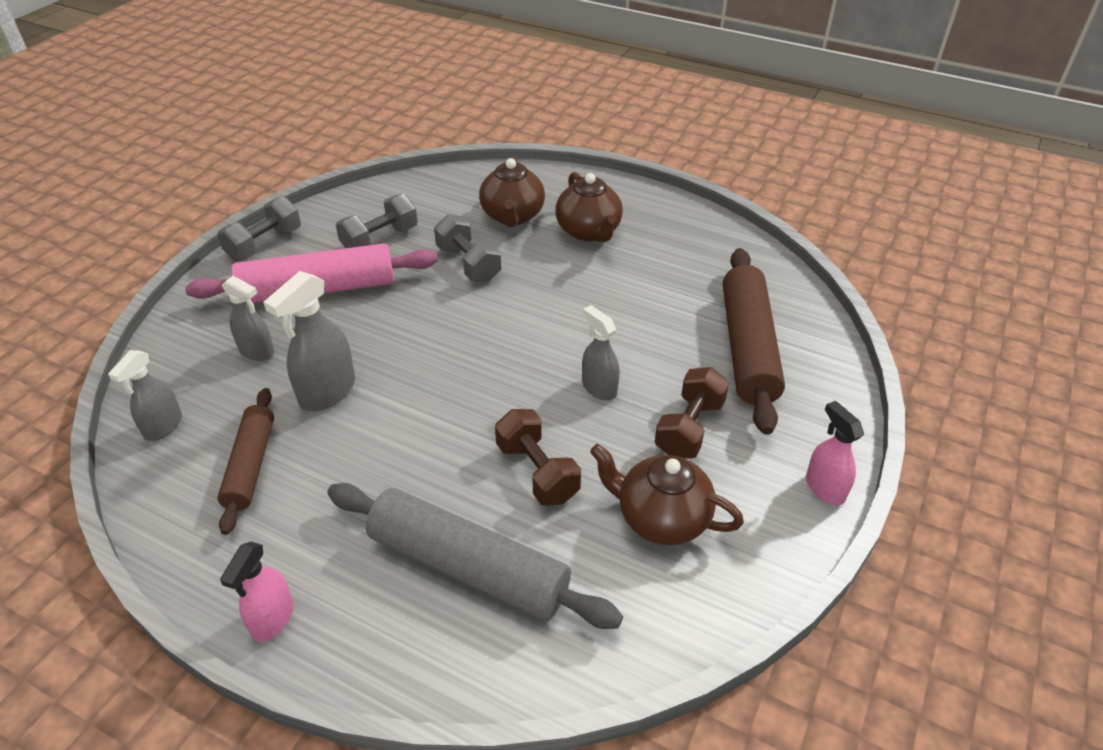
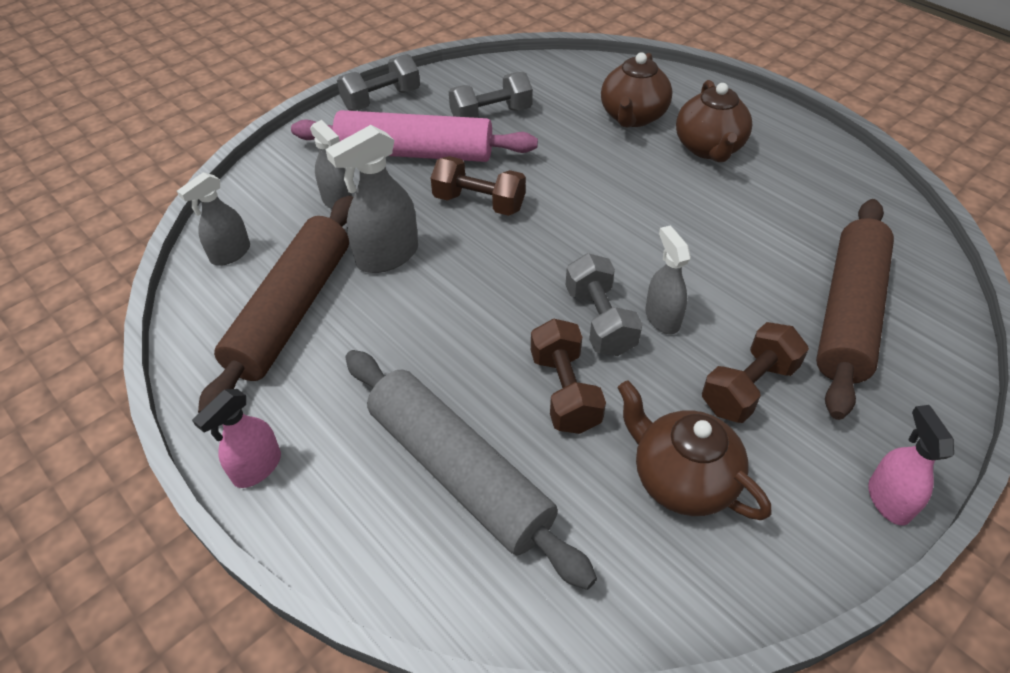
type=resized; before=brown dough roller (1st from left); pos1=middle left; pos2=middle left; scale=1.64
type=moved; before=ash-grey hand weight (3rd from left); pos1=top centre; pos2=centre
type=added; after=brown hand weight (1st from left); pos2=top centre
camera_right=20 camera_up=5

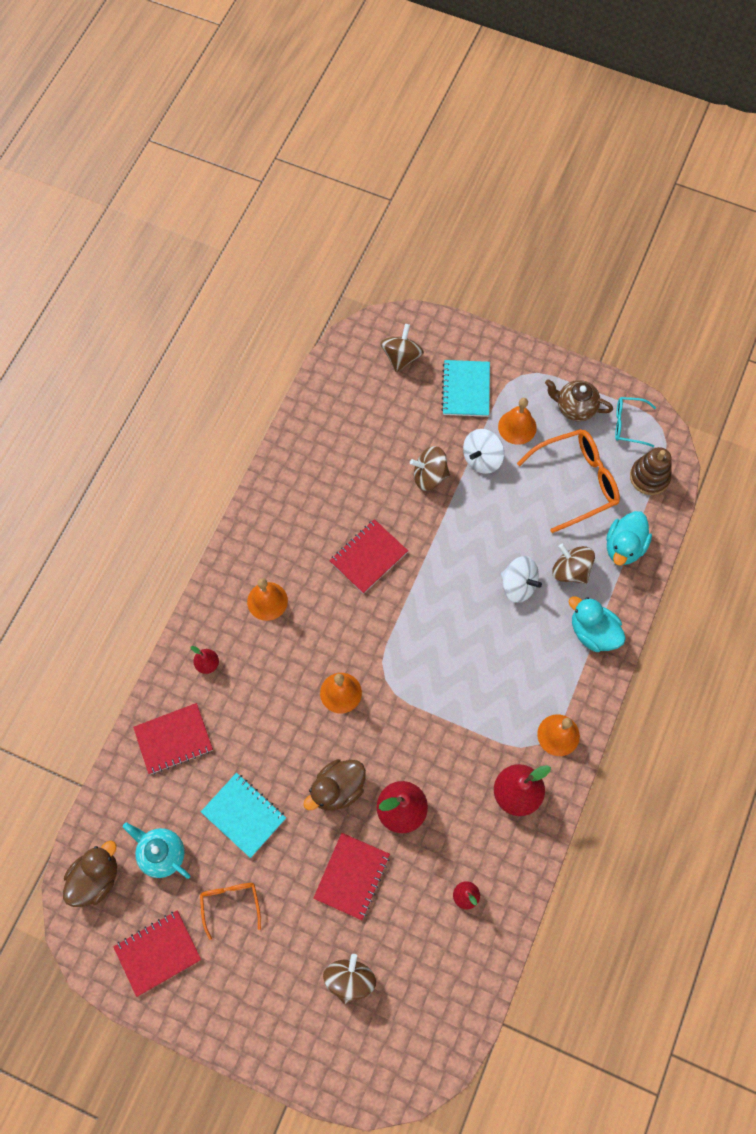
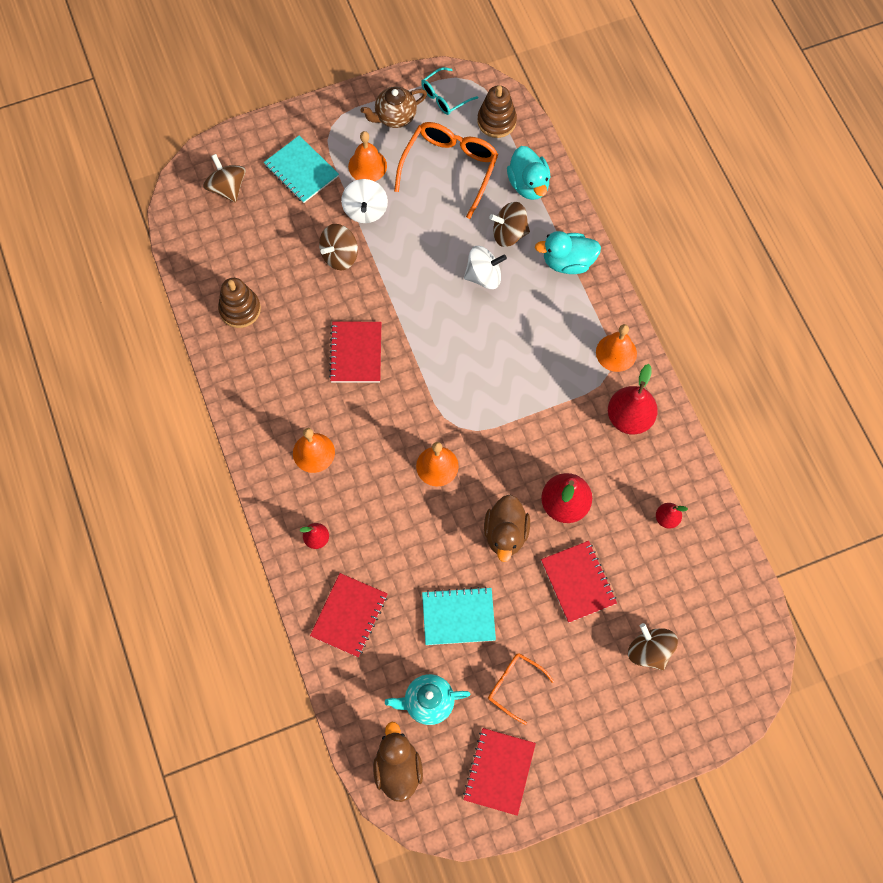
type=added; after=brown stacking toy (1st from left); pos2=middle left
camera_right=-45 camera_up=0

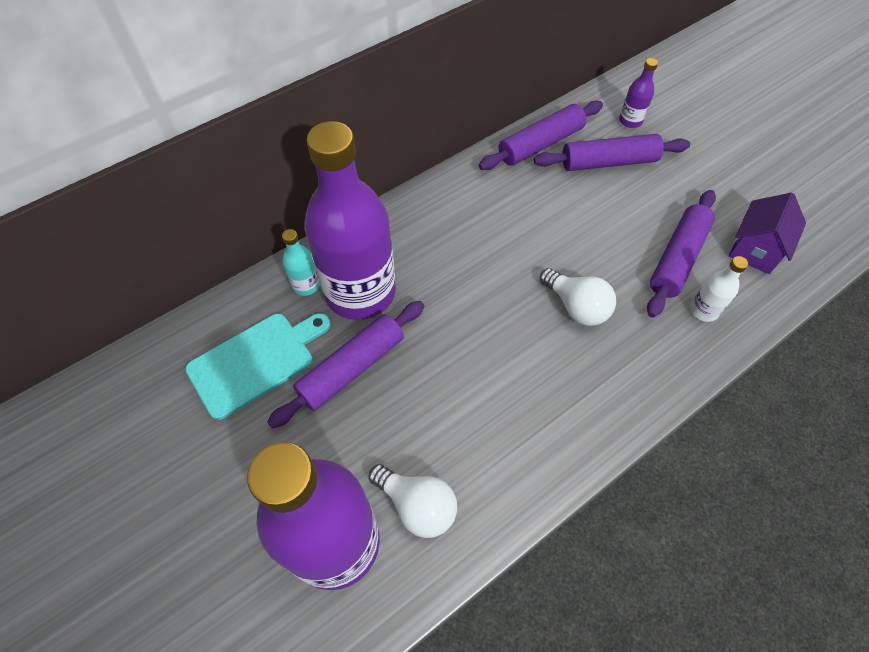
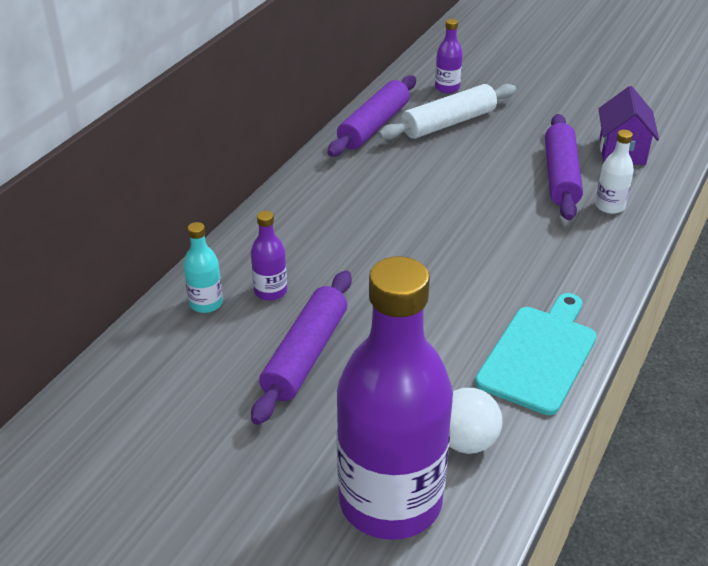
type=moved; before=turquoise cutting board; pos1=middle left; pos2=middle right
type=resized; before=violet flask (2nd from left in the first image); pos1=centre; pos2=centre; scale=0.4
type=recoloured; before=violet dough roller (3rd from left); after=snow-white dough roller; pos1=top right; pos2=top centre
type=removed; before=snow-white light bulb (2nd from left); pos1=centre
camera_right=-25 camera_up=-20

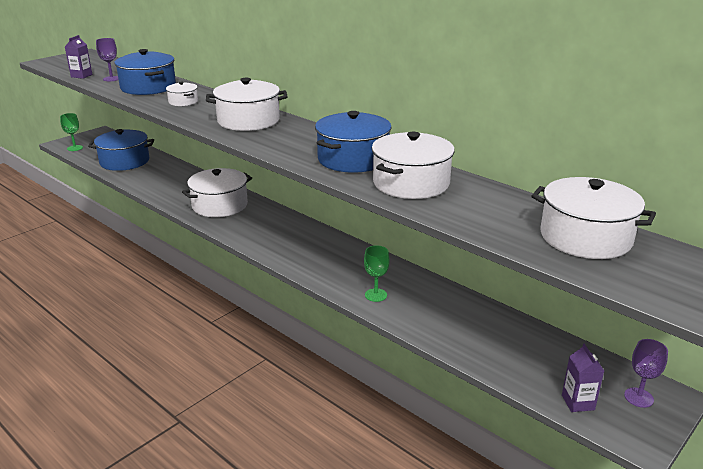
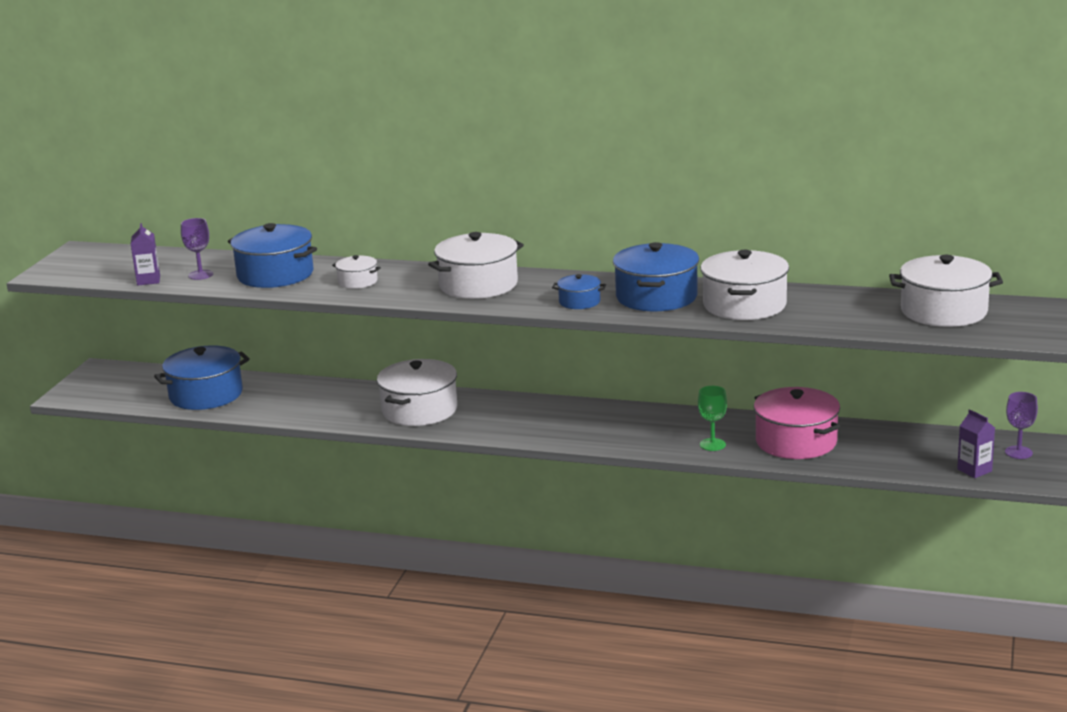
type=removed; before=leaf-green goblet (1st from left); pos1=top left
type=added; after=blue stockpot (3rd from left); pos2=centre
type=added; after=rosy stockpot; pos2=middle right
camera_right=-25 camera_up=-5

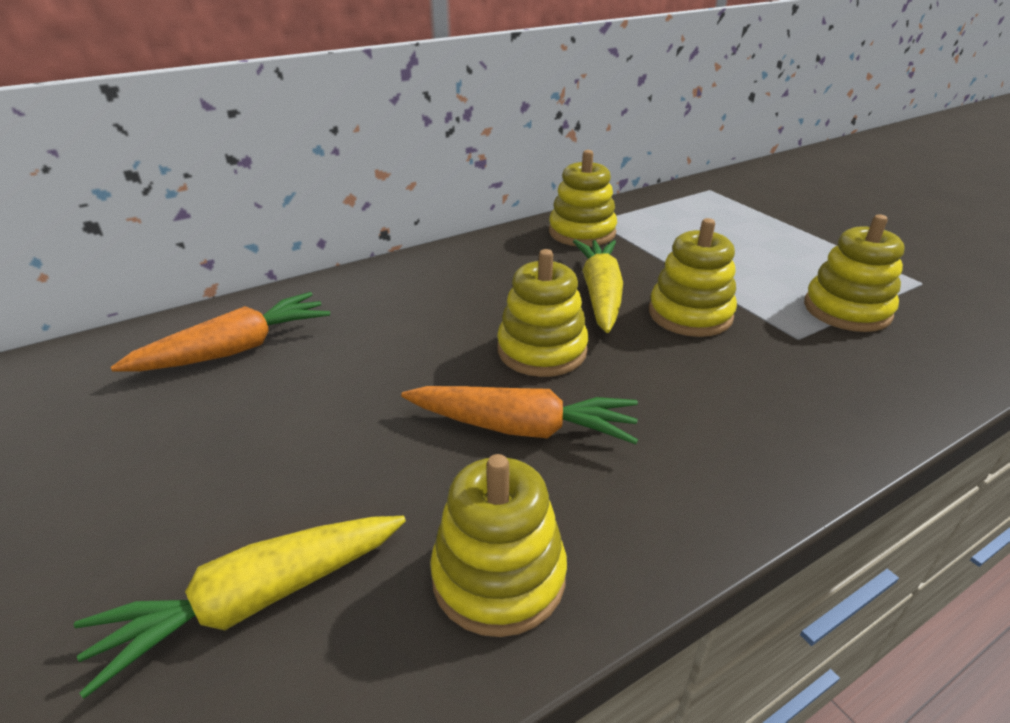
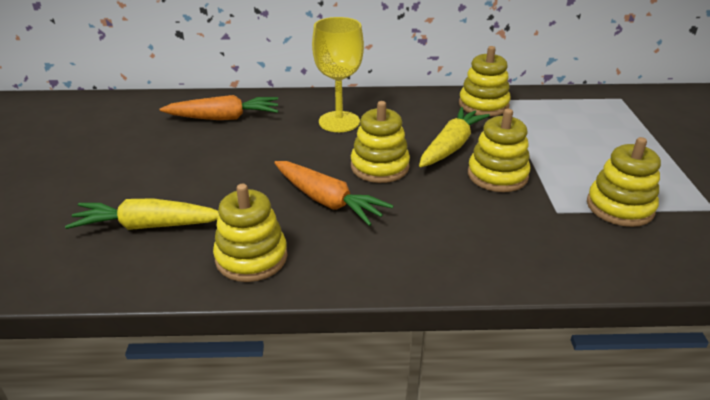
type=added; after=bright yellow goblet; pos2=top centre
camera_right=30 camera_up=0

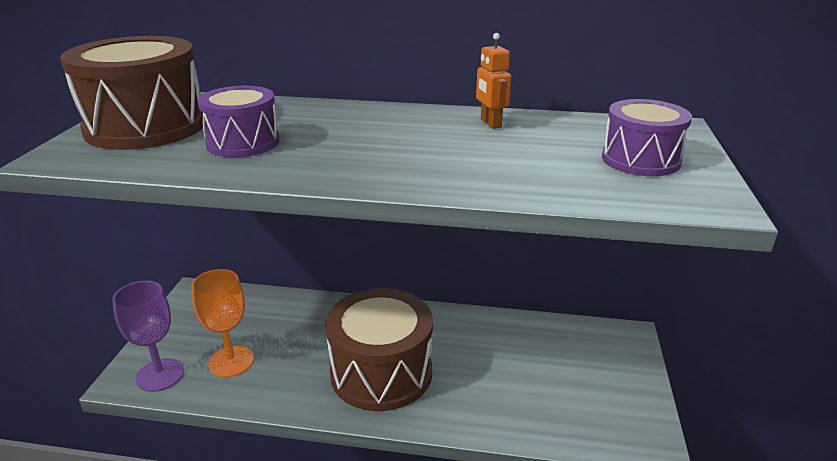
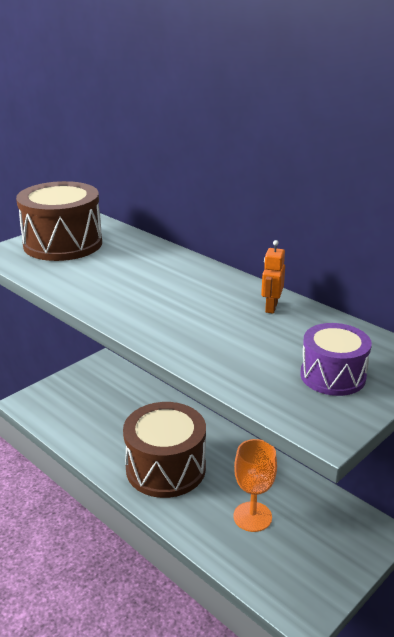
type=removed; before=violet goblet; pos1=bottom left
type=moved; before=bright orange goblet; pos1=bottom left; pos2=bottom centre
type=removed; before=violet snare drum (1st from left); pos1=top left
camera_right=35 camera_up=0

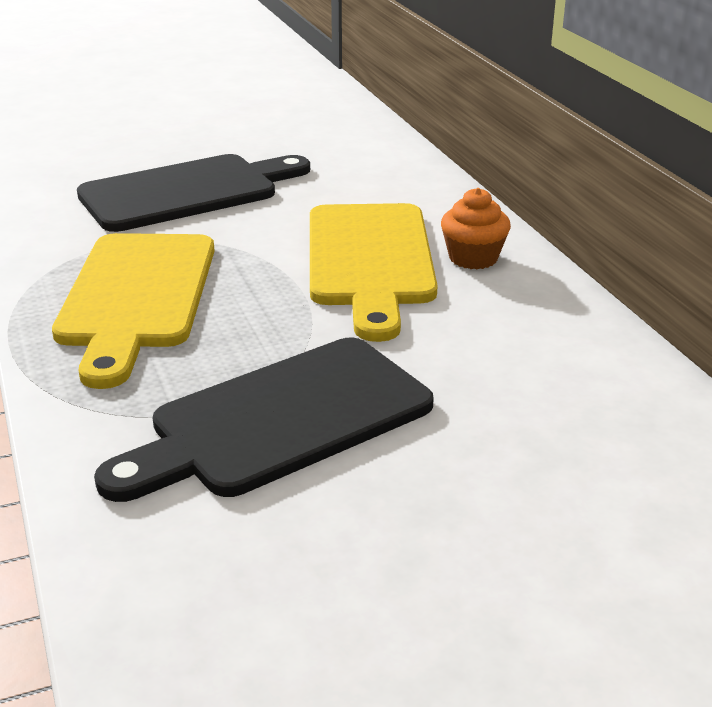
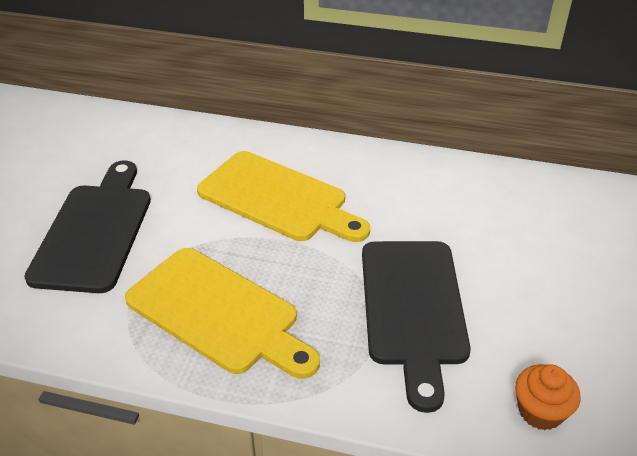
type=moved; before=bright orange fairy cake; pos1=top right; pos2=bottom right
camera_right=-55 camera_up=10

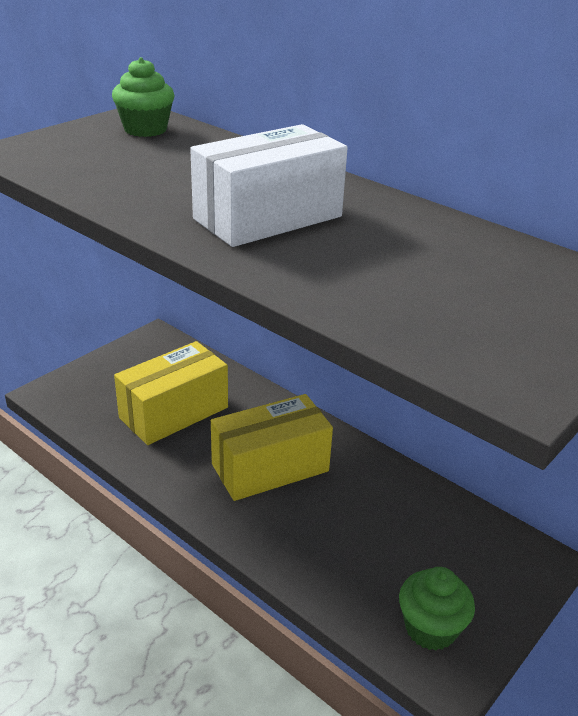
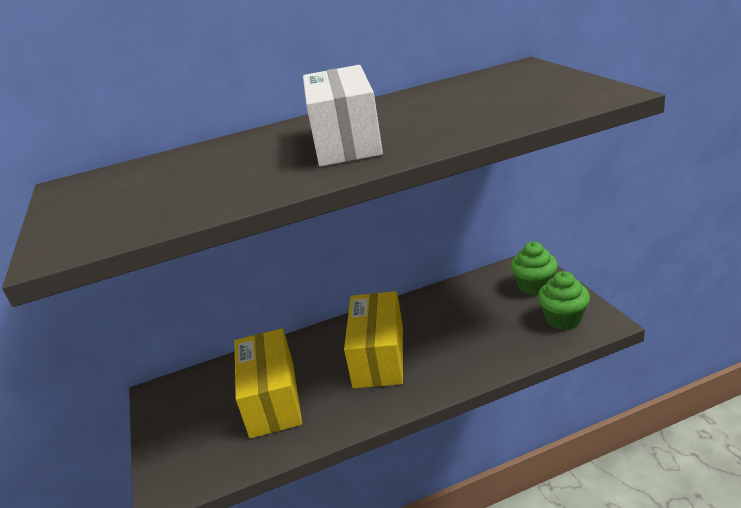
type=moved; before=leaf-green fairy cake (1st from left); pos1=top left; pos2=middle right
camera_right=-55 camera_up=-5

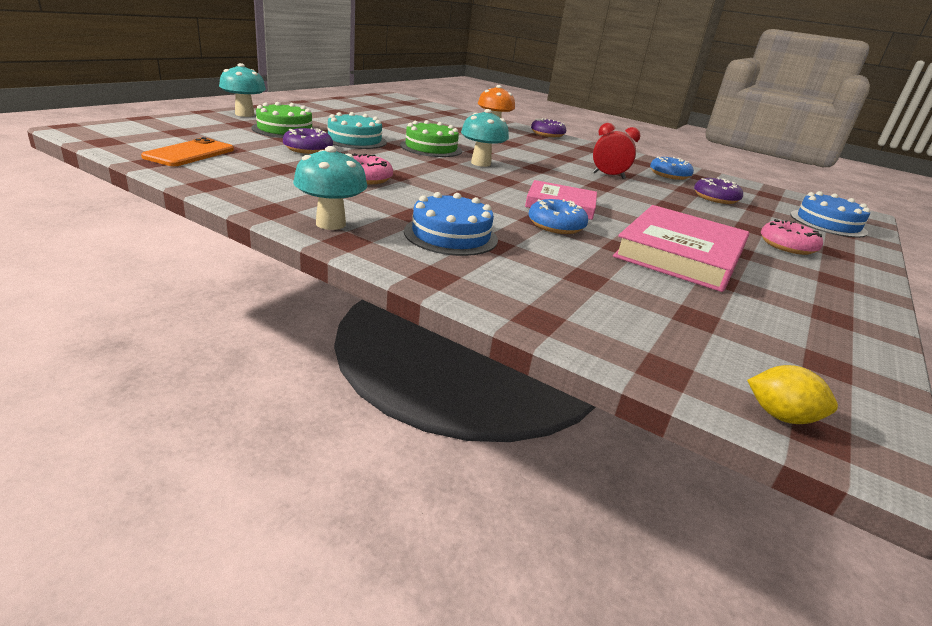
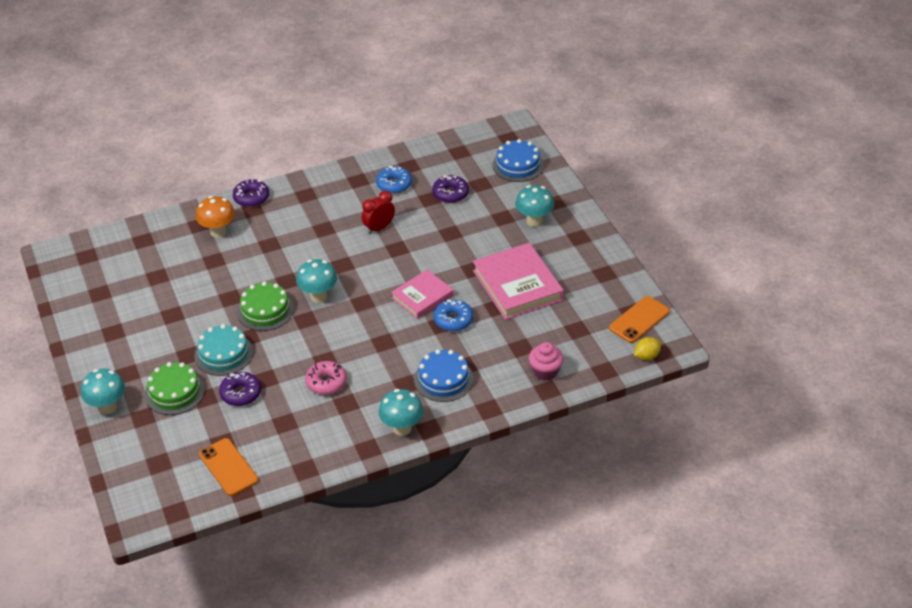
type=replaced; before=rosy doughnut (2nd from left); after=turquoise mushroom (4th from left); pos1=middle right; pos2=centre
type=added; after=rosy fairy cake; pos2=centre
type=added; after=bright orange smartphone (2nd from left); pos2=middle right
camera_right=-50 camera_up=15

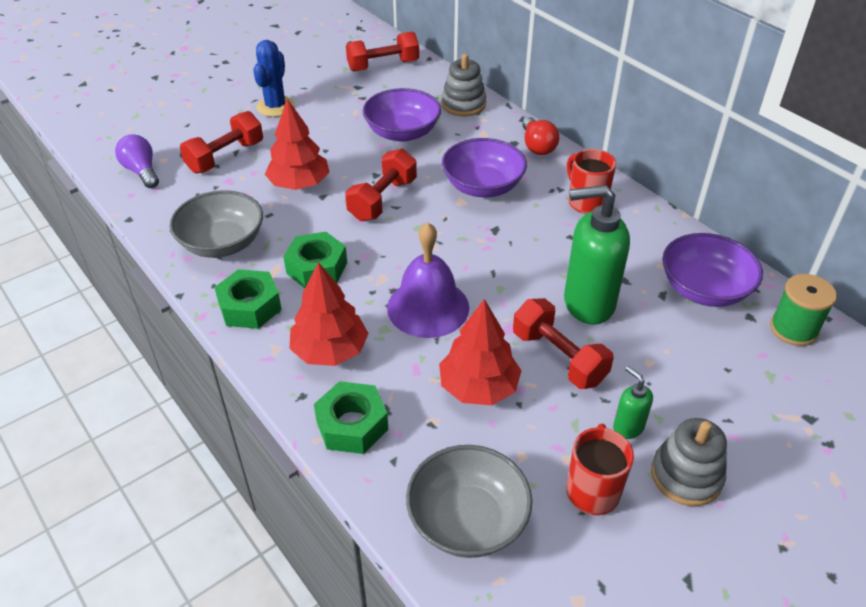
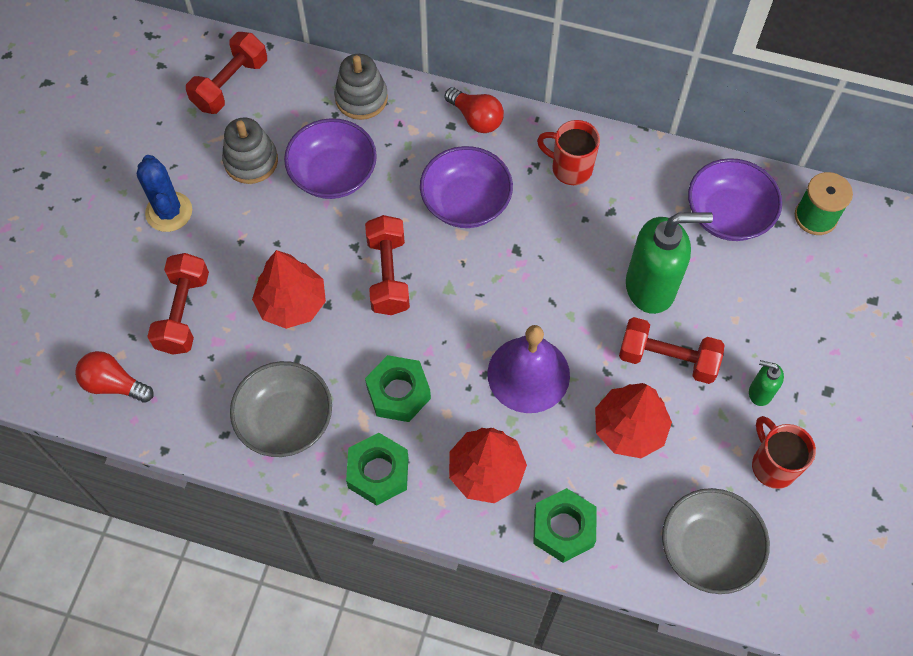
type=recoloured; before=violet light bulb; after=crimson light bulb (1st from left); pos1=top left; pos2=middle left
type=turned; before=leaf-green soap dispenser (1st from left); pos1=middle right; pos2=middle right; turn=-150
type=moved; before=ash-grey stacking toy (2nd from left in the first image); after=ash-grey stacking toy (1st from left); pos1=bottom right; pos2=top left
camera_right=-35 camera_up=20

